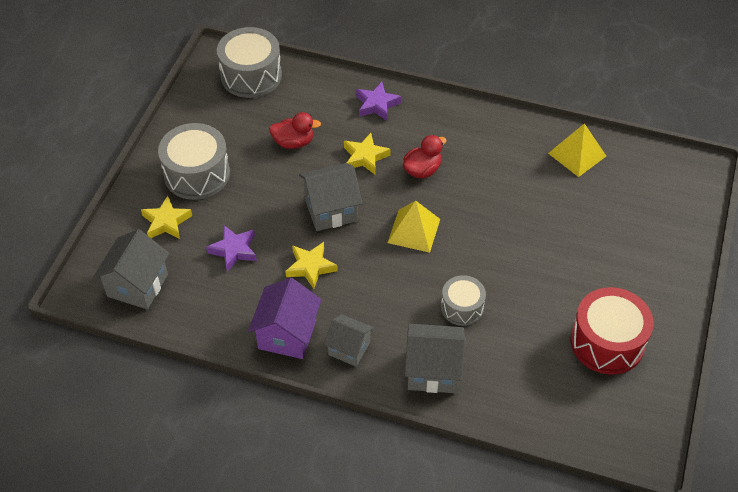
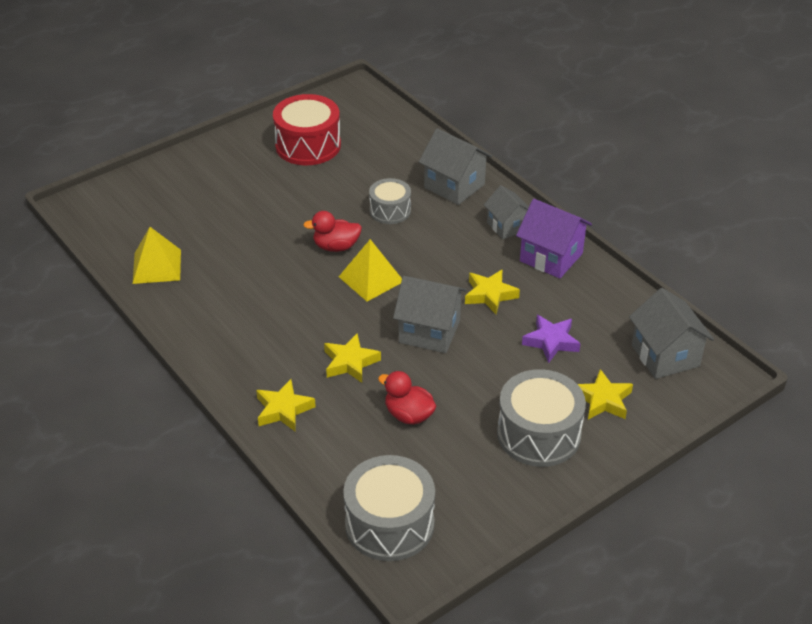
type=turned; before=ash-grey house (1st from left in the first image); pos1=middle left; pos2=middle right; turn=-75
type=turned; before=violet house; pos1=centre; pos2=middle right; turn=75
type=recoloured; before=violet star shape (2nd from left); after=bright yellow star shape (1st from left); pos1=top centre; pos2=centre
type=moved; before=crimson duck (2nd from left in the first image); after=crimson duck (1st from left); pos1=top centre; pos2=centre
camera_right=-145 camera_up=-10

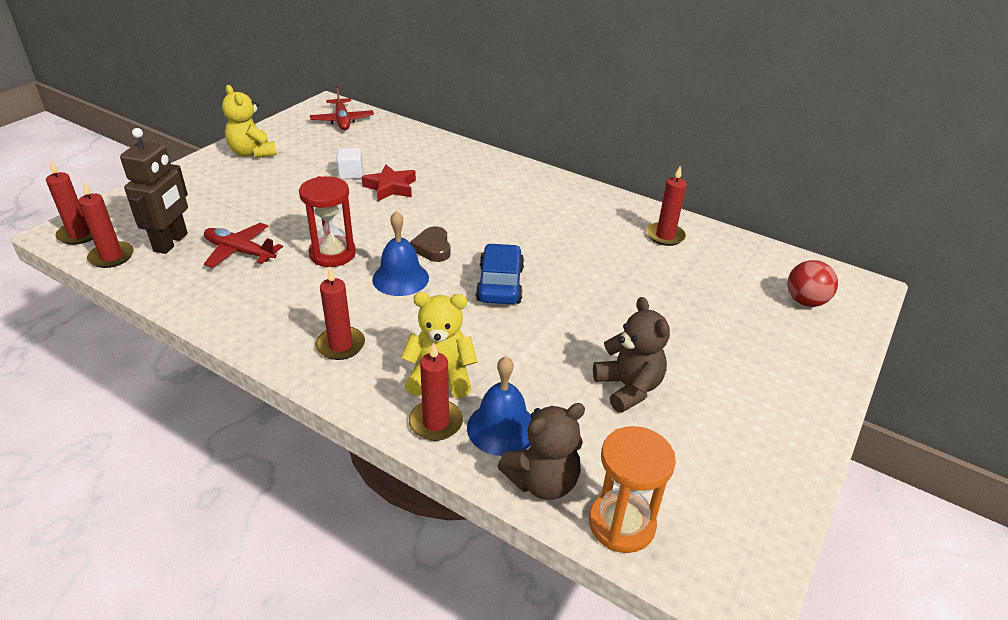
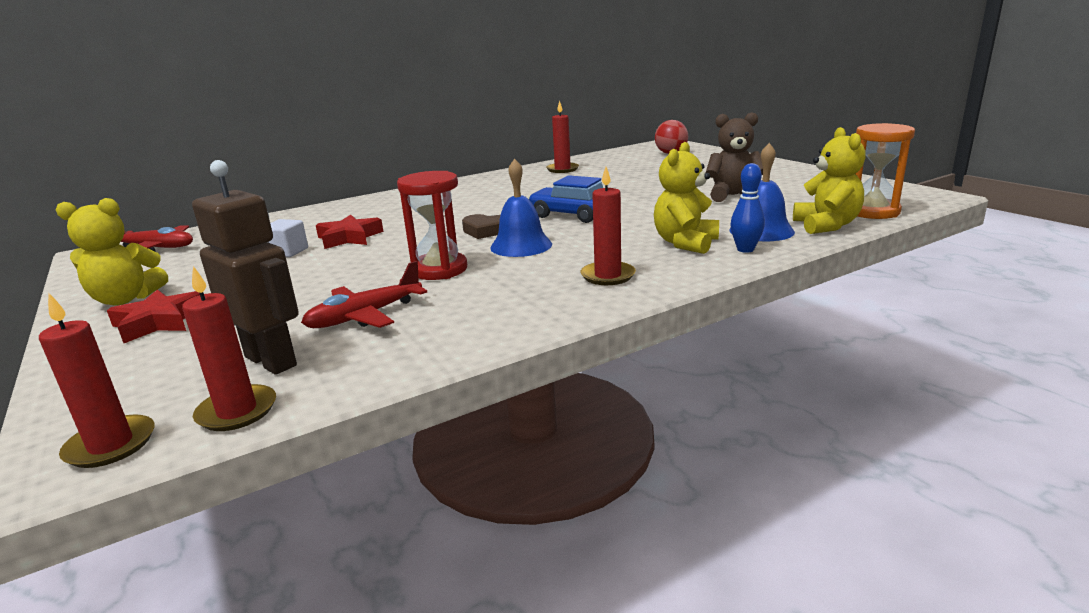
type=replaced; before=crimson pillar candle (4th from left); after=blue bowling pin; pos1=centre; pos2=middle right
type=recoloured; before=brown teddy (1st from left); after=bright yellow teddy (3rd from left); pos1=bottom centre; pos2=top right
type=added; after=crimson star shape (1st from left); pos2=middle left
camera_right=-60 camera_up=-15

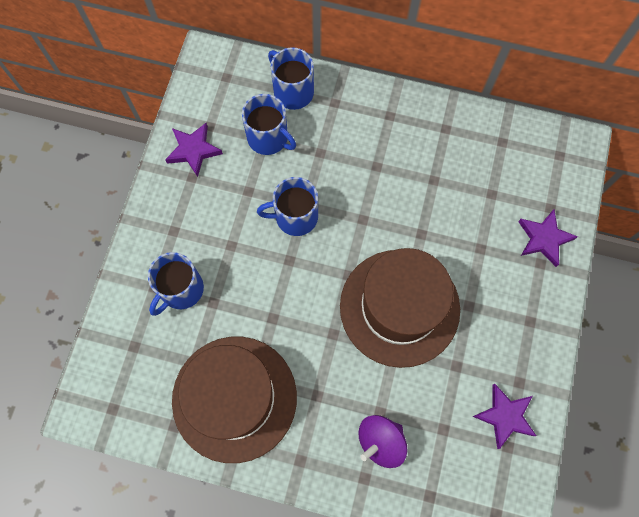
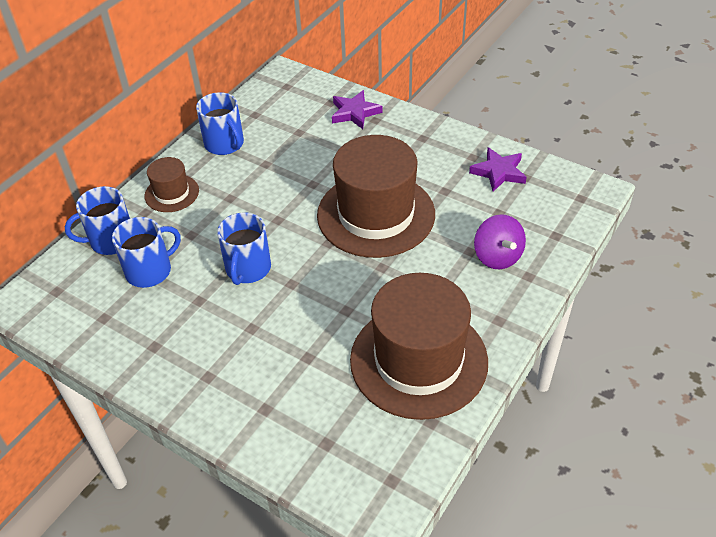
type=moved; before=blue mug (1st from left in the first image); after=blue mug (3rd from left); pos1=middle left; pos2=top left
type=removed; before=violet star shape (1st from left); pos1=top left
type=added; after=brown hat (1st from left); pos2=middle left
camera_right=-70 camera_up=-25

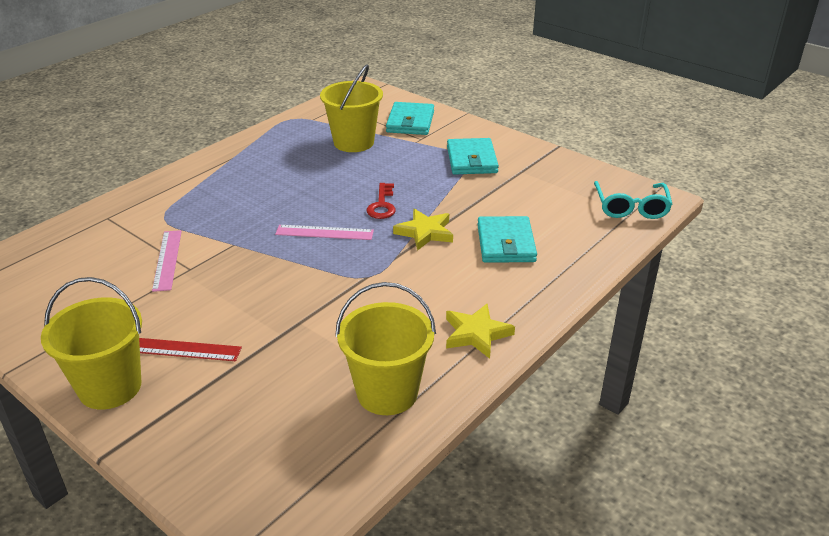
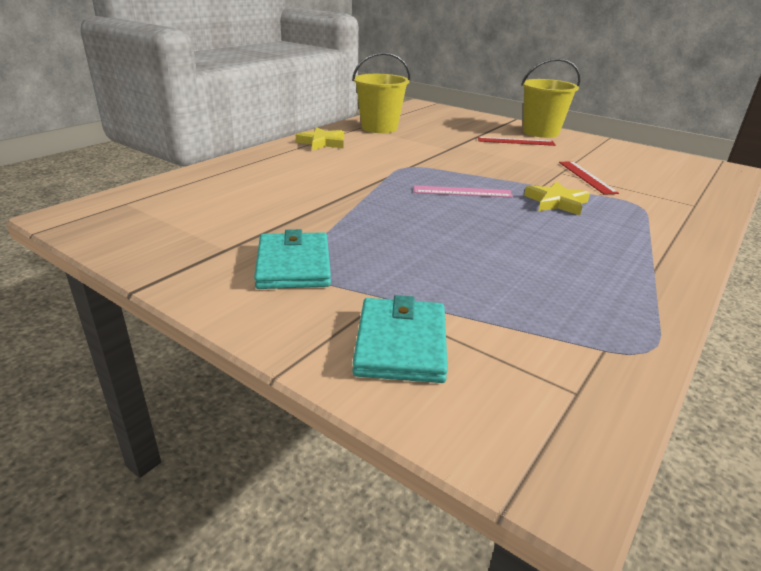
type=recoloured; before=rosy measuring stick (1st from left); after=crimson measuring stick (2nd from left); pos1=middle left; pos2=top right
type=removed; before=bright yellow sand bucket (2nd from left); pos1=top centre
type=removed; before=crimson key; pos1=centre
type=moved; before=bright yellow star shape (1st from left in the first image); after=bright yellow star shape (2nd from left); pos1=centre; pos2=middle right
type=removed; before=turquoise wallet (3rd from left); pos1=centre
type=removed; before=turquoise spectacles; pos1=middle right
camera_right=175 camera_up=-5

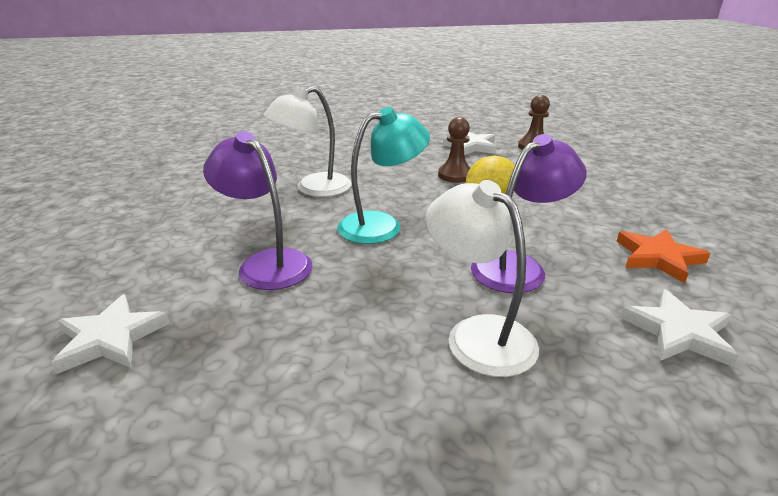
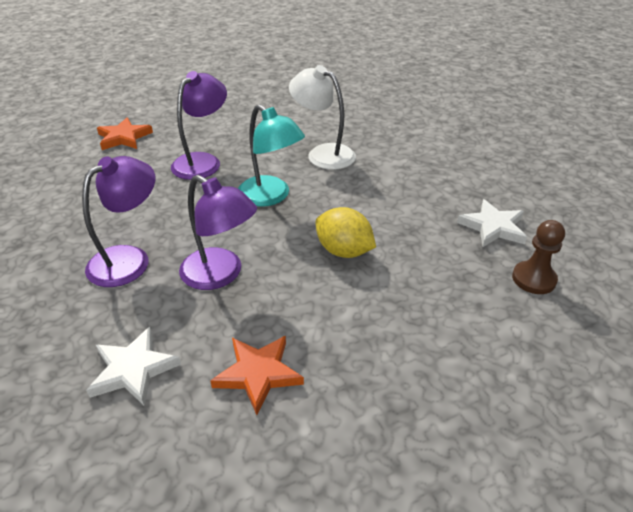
type=recoloured; before=snow-white star shape (1st from left); after=bright orange star shape (1st from left); pos1=bottom left; pos2=top left
type=recoloured; before=snow-white lamp (2nd from left); after=violet lamp (1st from left); pos1=centre; pos2=middle left
type=removed; before=brown game pawn (1st from left); pos1=top centre
camera_right=75 camera_up=10

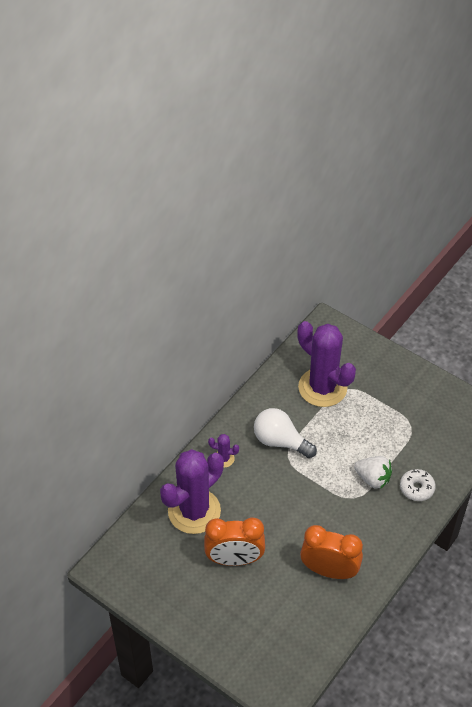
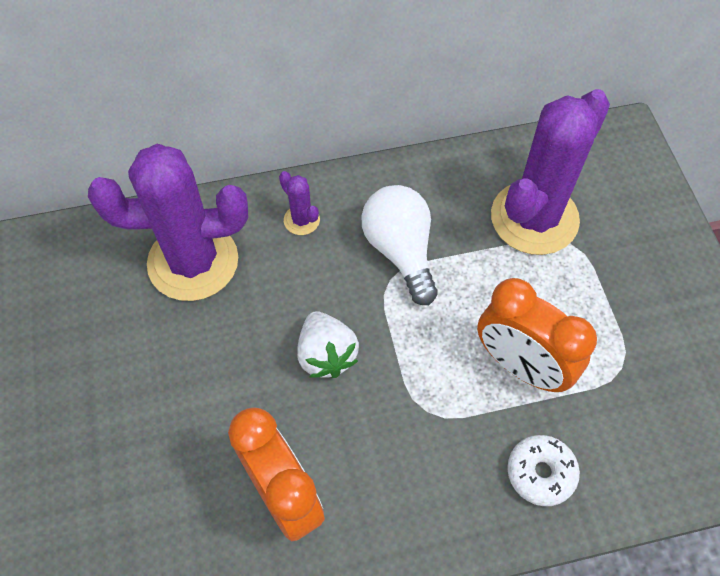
type=moved; before=bright orange bedside clock (1st from left in the first image); after=bright orange bedside clock (2nd from left); pos1=bottom centre; pos2=middle right
type=turned; before=violet saguaro cactus (3rd from left); pos1=middle right; pos2=top right; turn=45
type=moved; before=snow-white berry; pos1=bottom right; pos2=centre
camera_right=40 camera_up=10

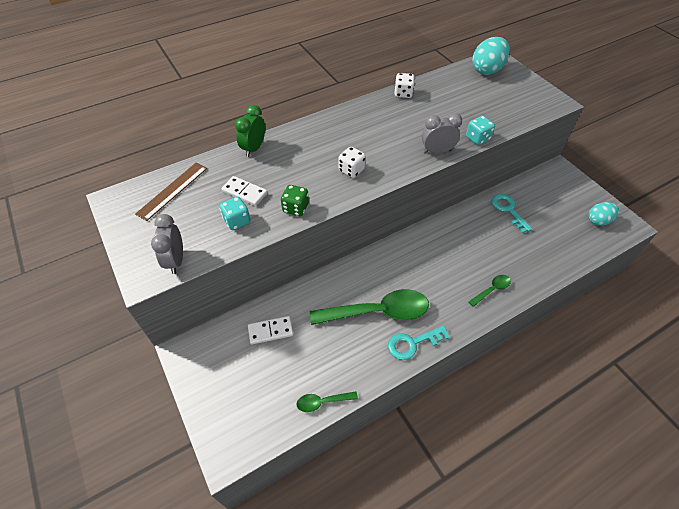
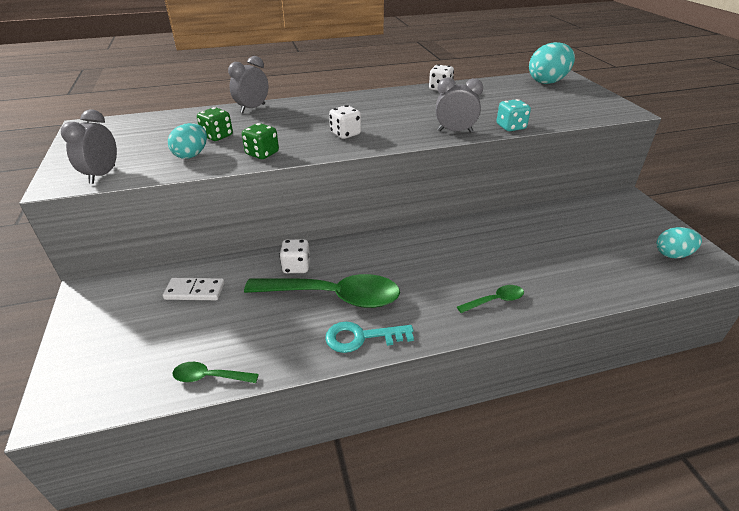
type=removed; before=brown measuring stick; pos1=middle left
type=replaced; before=turquoise dice (1st from left); after=turquoise toy egg (1st from left); pos1=centre; pos2=top left
type=replaced; before=snow-white domino piece (1st from left); after=leaf-green dice (1st from left); pos1=centre; pos2=top left
type=recoloured; before=leaf-green bedside clock; after=ash-grey bedside clock (2nd from left); pos1=top centre; pos2=top centre
type=removed; before=turquoise key (2nd from left); pos1=middle right
type=added; after=snow-white dice (1st from left); pos2=centre
camera_right=15 camera_up=-15

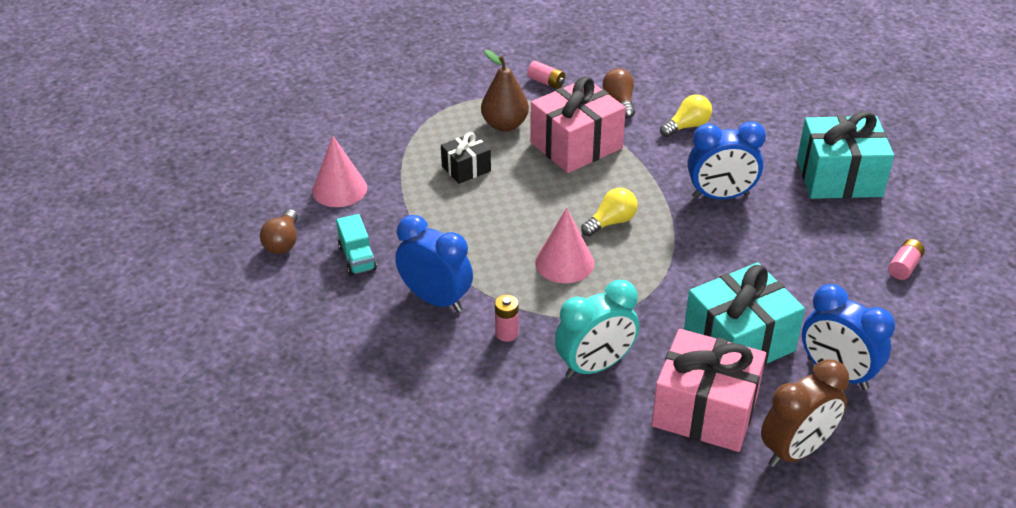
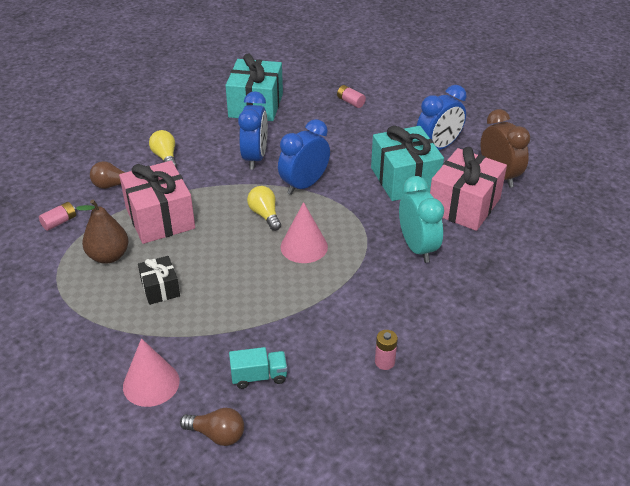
type=moved; before=blue bedside clock (1st from left in the first image); after=blue bedside clock (2nd from left); pos1=centre; pos2=top centre
type=moved; before=rosy power cell (1st from left in the first image); after=rosy power cell (3rd from left); pos1=centre; pos2=bottom centre
camera_right=-80 camera_up=0

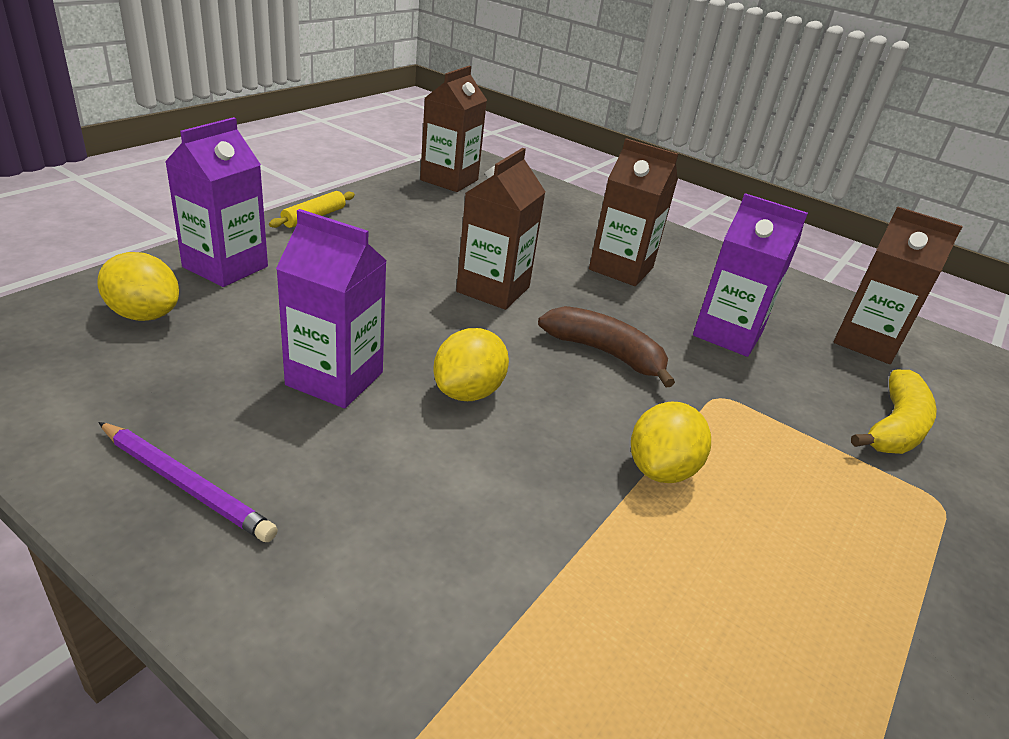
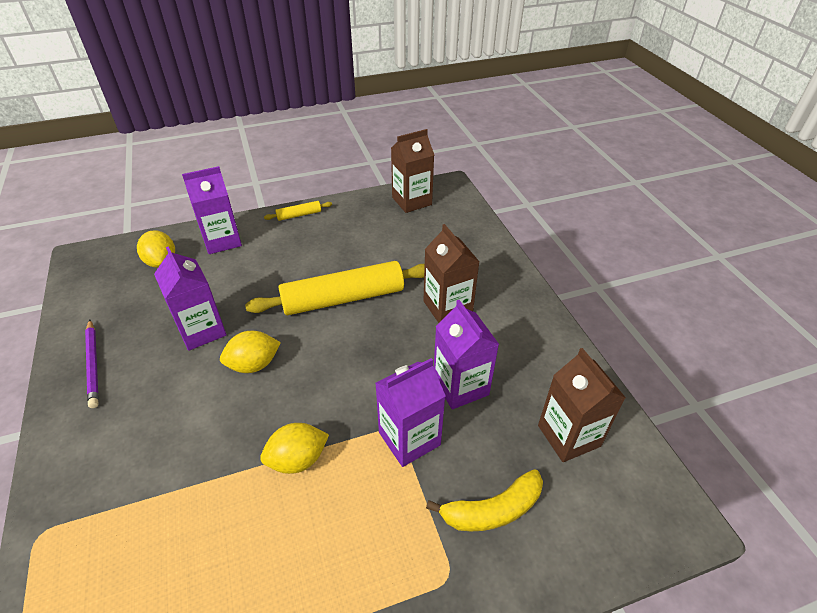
type=replaced; before=brown carton (2nd from left); after=bright yellow dough roller (2nd from left); pos1=top centre; pos2=centre
type=removed; before=brown banana fruit; pos1=centre
type=added; after=violet carton (3rd from left); pos2=bottom centre
camera_right=40 camera_up=10

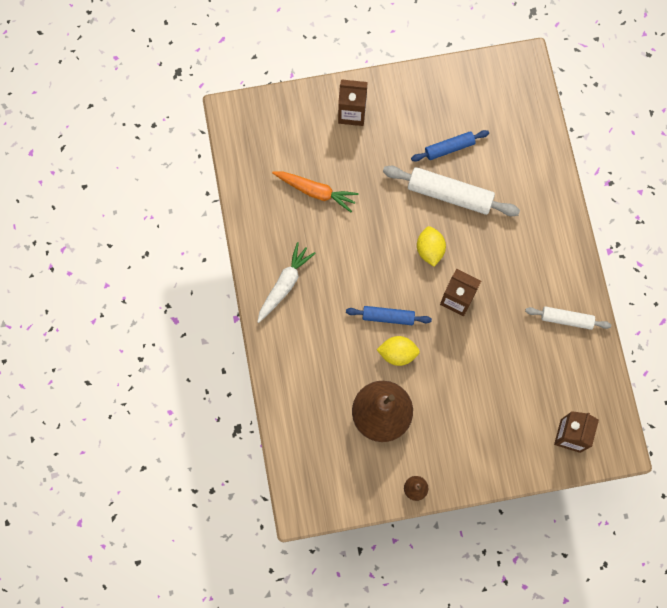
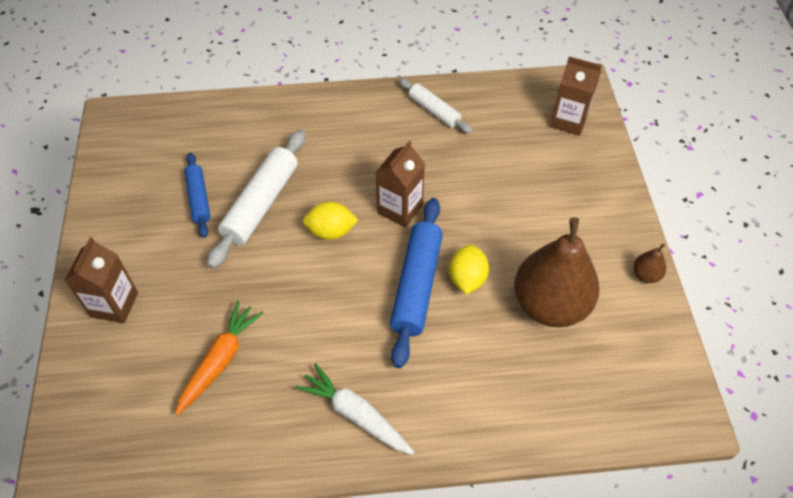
type=resized; before=blue dough roller (1st from left in the first image); pos1=centre; pos2=centre; scale=1.69
type=turned; before=snow-white dough roller (2nd from left); pos1=middle right; pos2=top centre; turn=-60
camera_right=-85 camera_up=-20

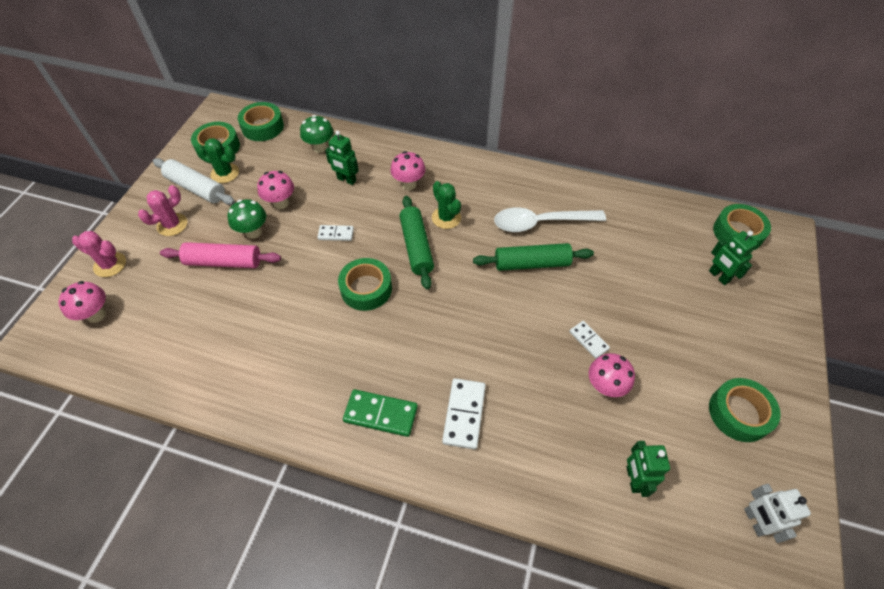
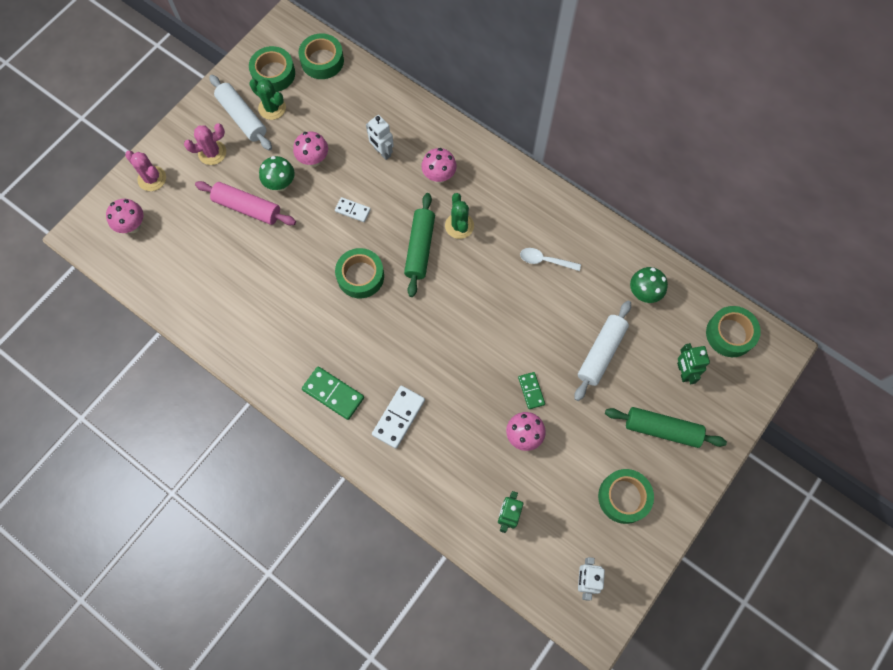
type=moved; before=leaf-green mushroom (2nd from left); pos1=top centre; pos2=middle right
type=recoloured; before=leaf-green robot figure (1st from left); after=snow-white robot figure (1st from left); pos1=top centre; pos2=top centre
type=moved; before=leaf-green dough roller (2nd from left); pos1=centre; pos2=middle right
type=resized; before=snow-white spoon; pos1=centre; pos2=centre; scale=0.55
type=recoloured; before=snow-white domino piece (3rd from left); after=leaf-green domino piece (2nd from left); pos1=centre; pos2=centre
type=added; after=snow-white dough roller (2nd from left); pos2=middle right
camera_right=20 camera_up=15

